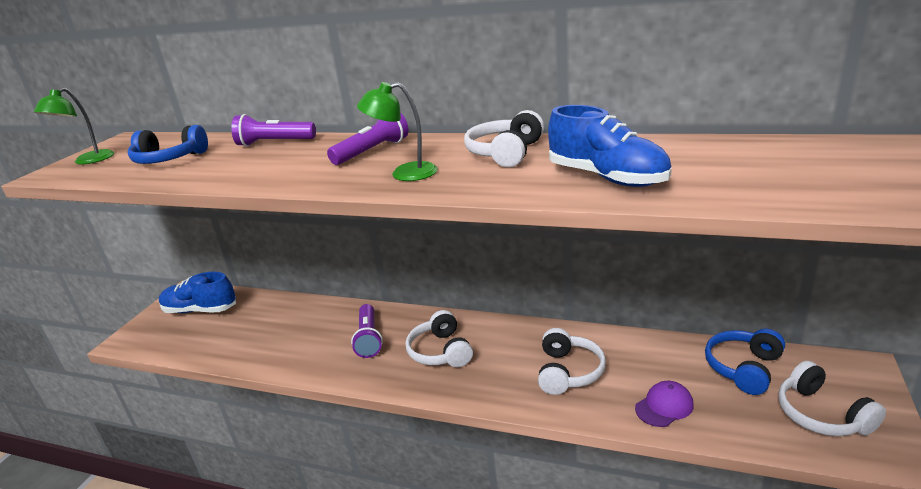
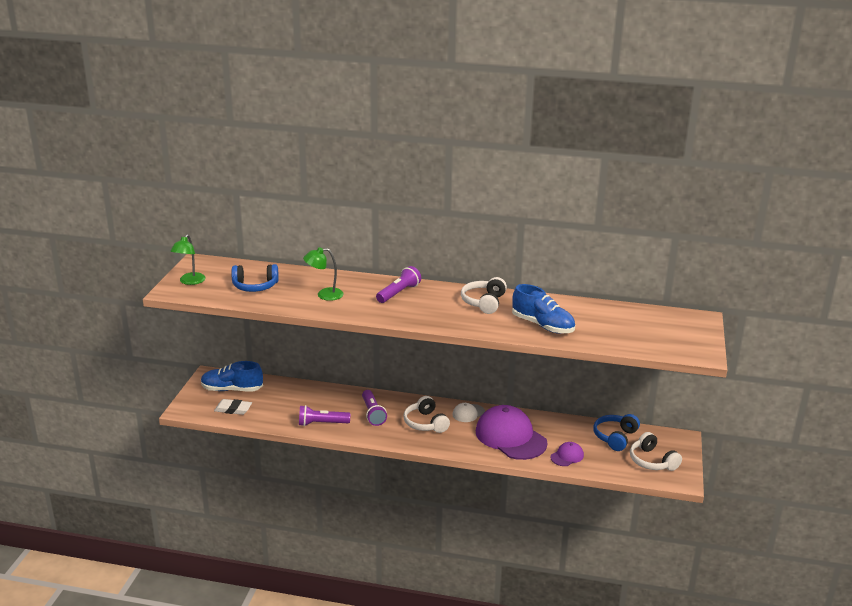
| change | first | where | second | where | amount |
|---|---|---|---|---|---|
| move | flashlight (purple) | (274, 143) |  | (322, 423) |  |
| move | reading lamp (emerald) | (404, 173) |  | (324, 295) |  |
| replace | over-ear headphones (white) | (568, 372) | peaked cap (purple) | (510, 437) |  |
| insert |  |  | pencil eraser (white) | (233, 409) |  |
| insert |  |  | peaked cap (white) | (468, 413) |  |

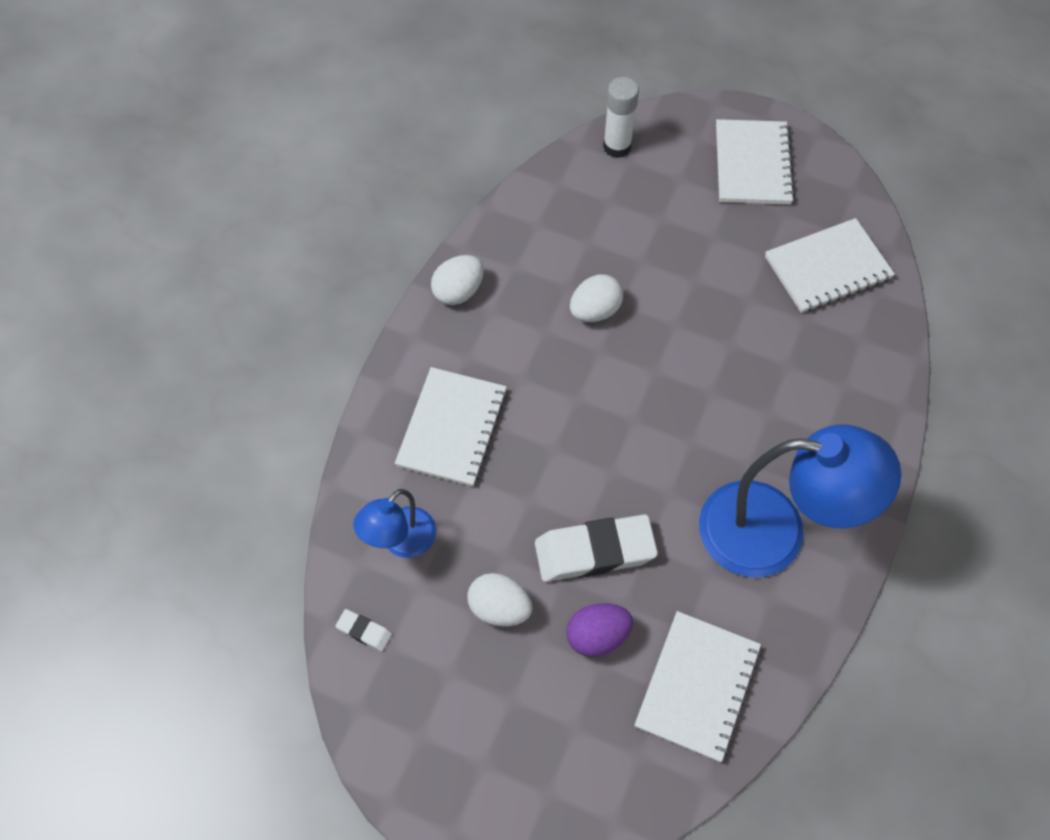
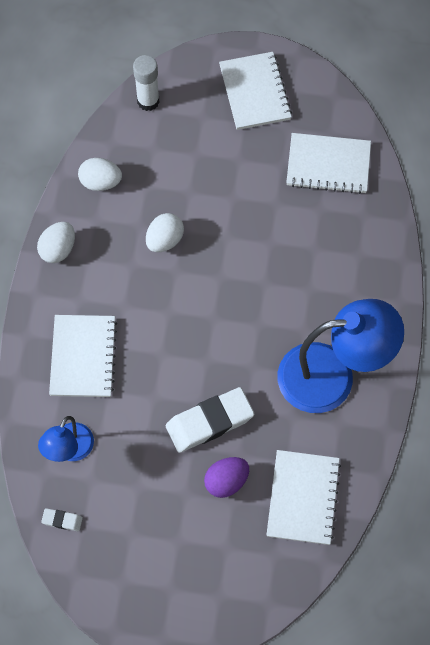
| change | first | where | second | where | amount |
|---|---|---|---|---|---|
| move | toy egg (white) | (499, 608) |  | (100, 182) |  |
| rotate | notebook (white) | (827, 268) |  | (328, 165) | 45 degrees clockwise |

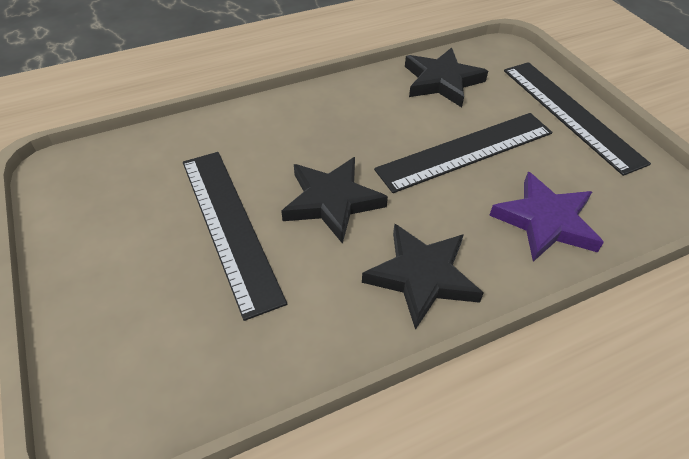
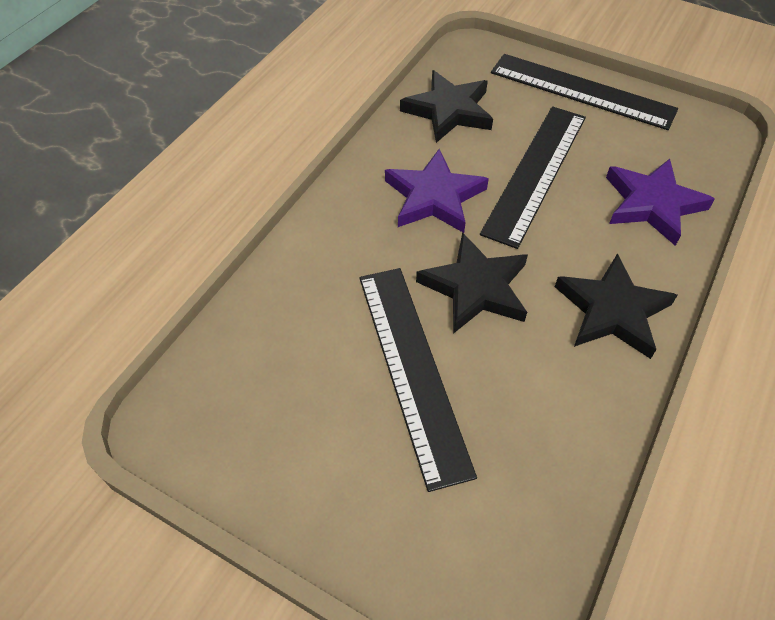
| change | first | where | second | where | amount |
|---|---|---|---|---|---|
| rotate | straightedge (jet-black) | (229, 226) |  | (412, 369) | 45 degrees clockwise |
| insert |  |  | star shape (purple) | (434, 197) |  |

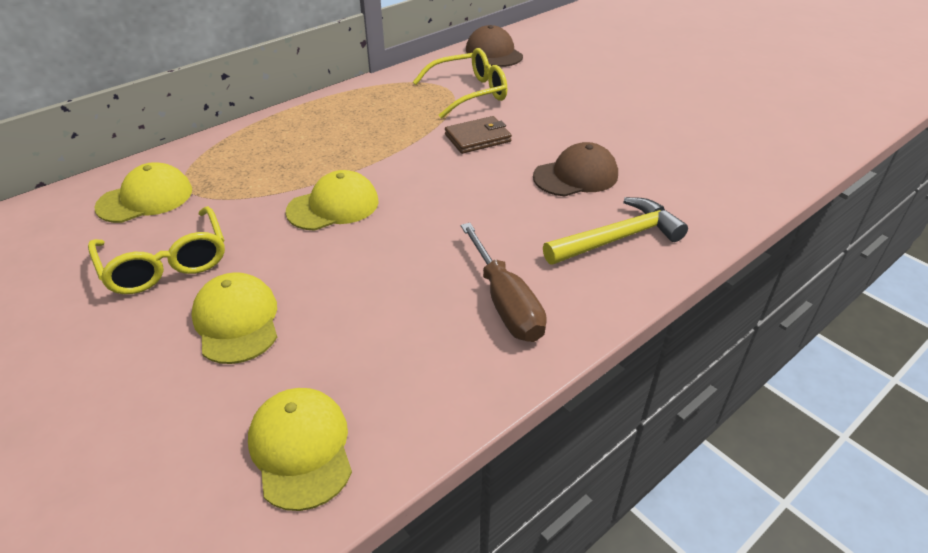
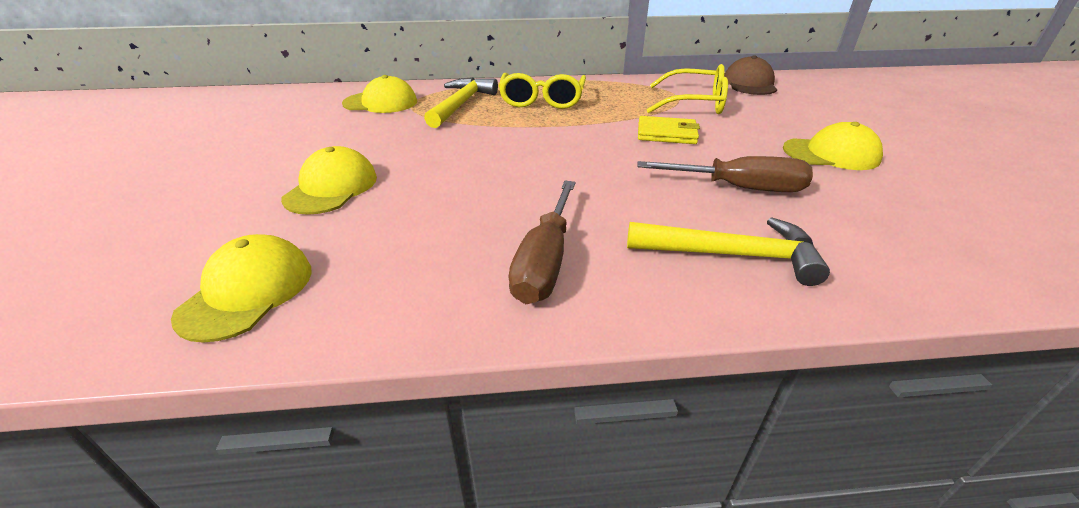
| change | first | where | second | where | amount |
|---|---|---|---|---|---|
| move | spectacles (yellow) | (165, 263) |  | (542, 100) |  |
| move | peaked cap (yellow) | (333, 206) |  | (831, 154) |  |
| recolor | card wallet (brown) | (477, 138) | card wallet (yellow) | (666, 134) |  |
| replace | peaked cap (brown) | (576, 176) | flat screwdriver (brown) | (738, 188) |  |
| insert |  |  | hammer (yellow) | (461, 104) |  |

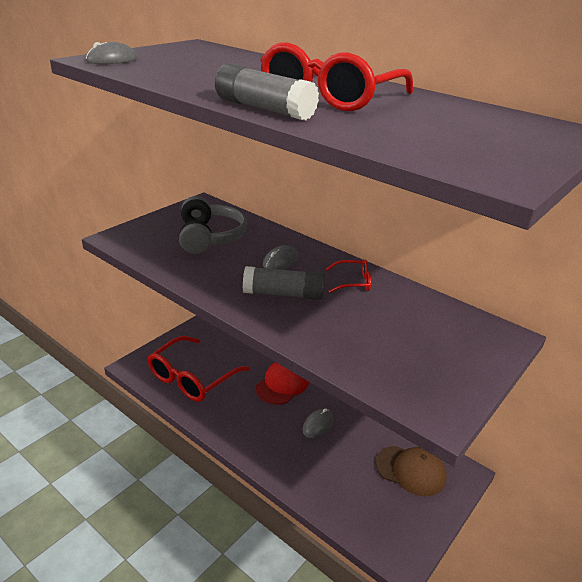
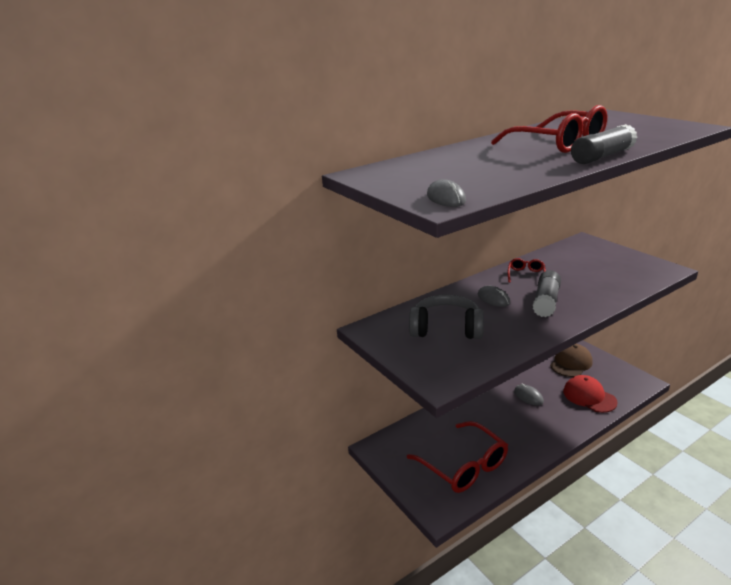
| change | first | where | second | where | amount |
|---|---|---|---|---|---|
| move | peaked cap (crimson) | (282, 384) |  | (589, 396) |  |

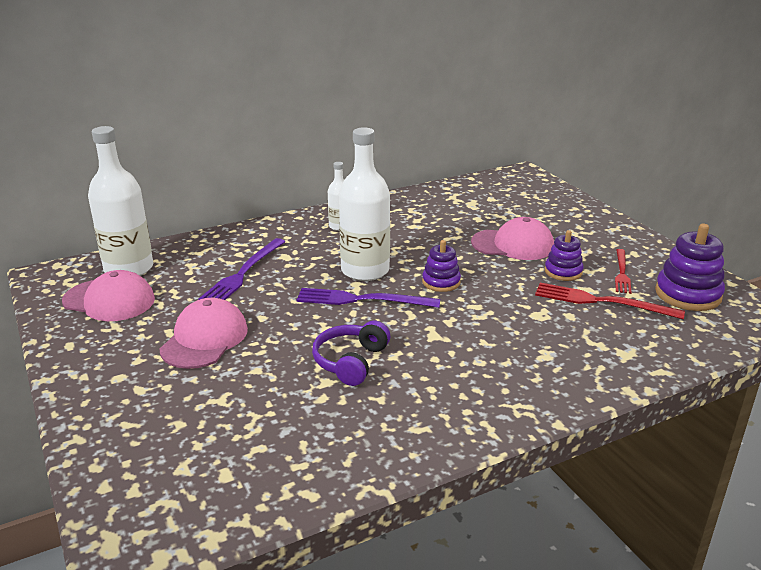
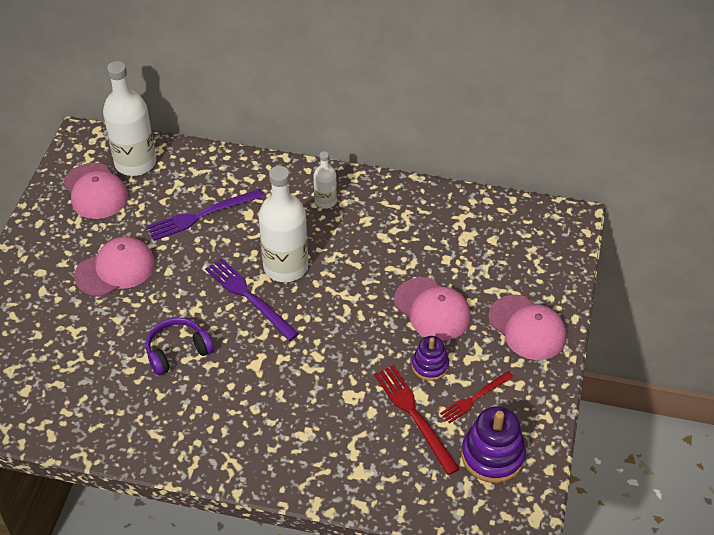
| change | first | where | second | where | amount |
|---|---|---|---|---|---|
| delete | ring stacker (purple) | (441, 282) |  |  |  |
| insert |  |  | peaked cap (rosy) | (527, 328) |  |

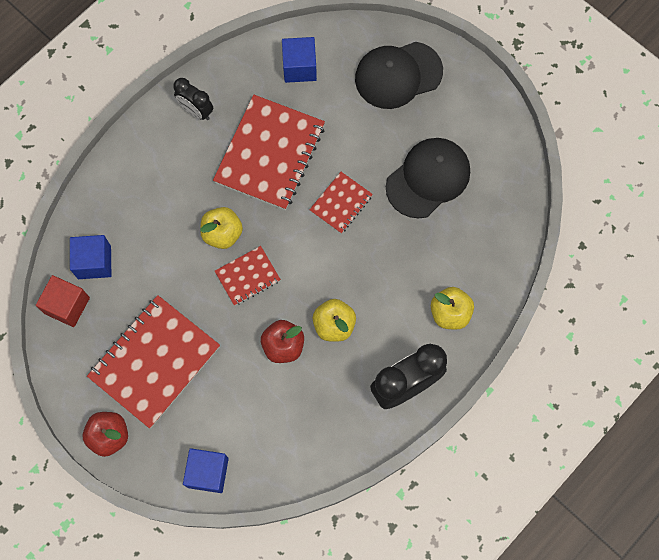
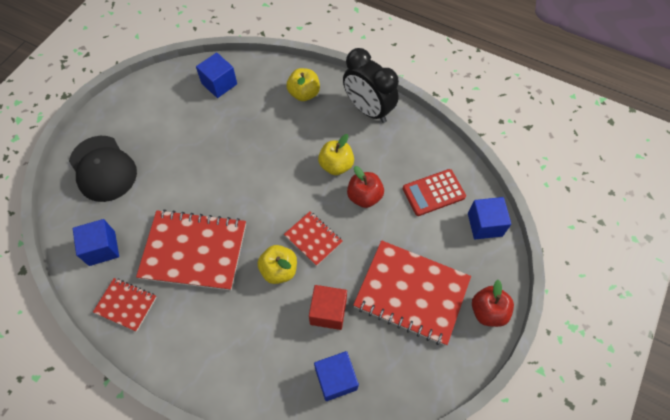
| change | first | where | second | where | amount |
|---|---|---|---|---|---|
| move | solid cube (crimson) | (67, 305) |  | (328, 312) |  |
| delete | clock (jet-black) | (196, 111) |  |  |  |
| move | notebook (crimson) | (341, 203) |  | (126, 305) |  |
| delete | peaked cap (jet-black) | (428, 178) |  |  |  |
| insert |  |  | solid cube (cobalt) | (219, 84) |  |
| insert |  |  | adding machine (crimson) | (433, 192) |  |

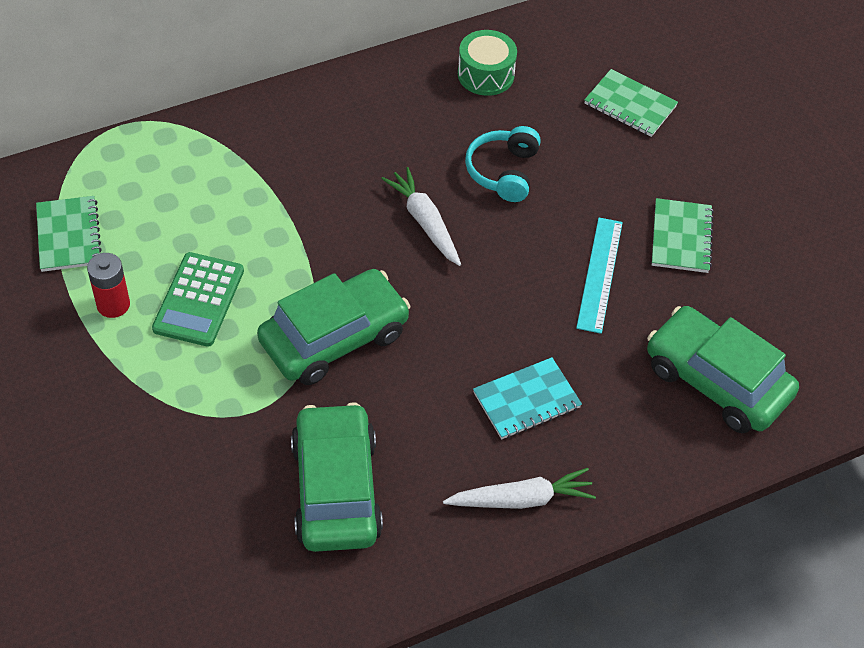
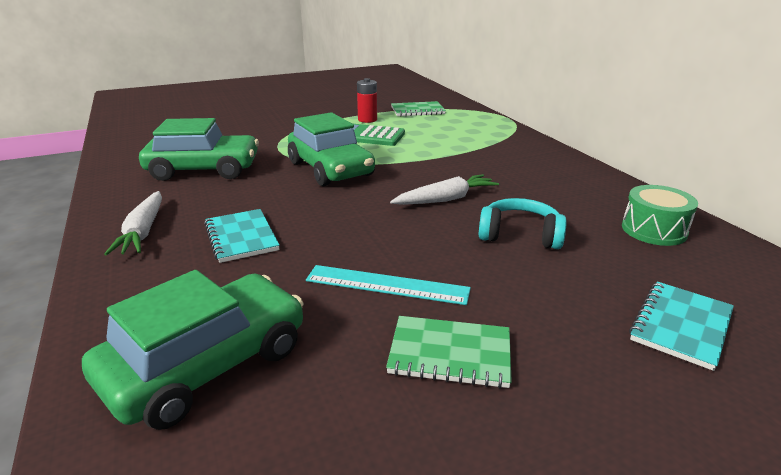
| change | first | where | second | where | amount |
|---|---|---|---|---|---|
| recolor | notebook (emerald) | (630, 105) | notebook (teal) | (681, 326) |  |

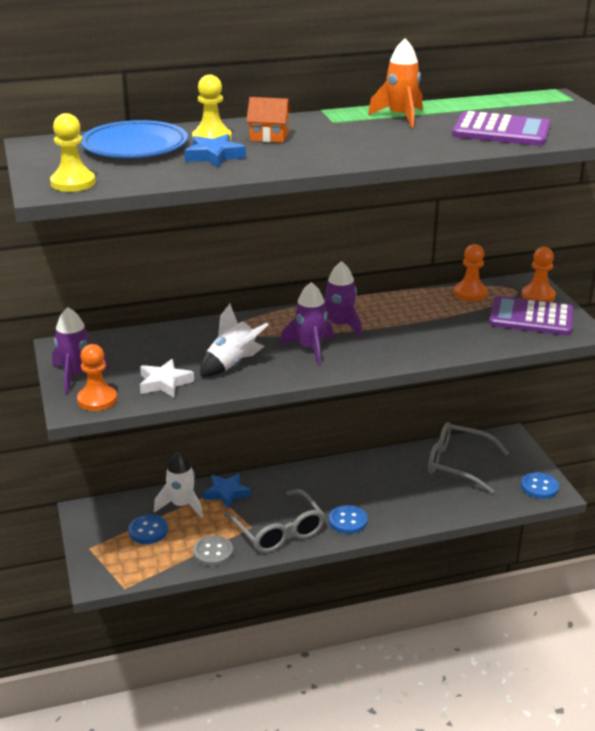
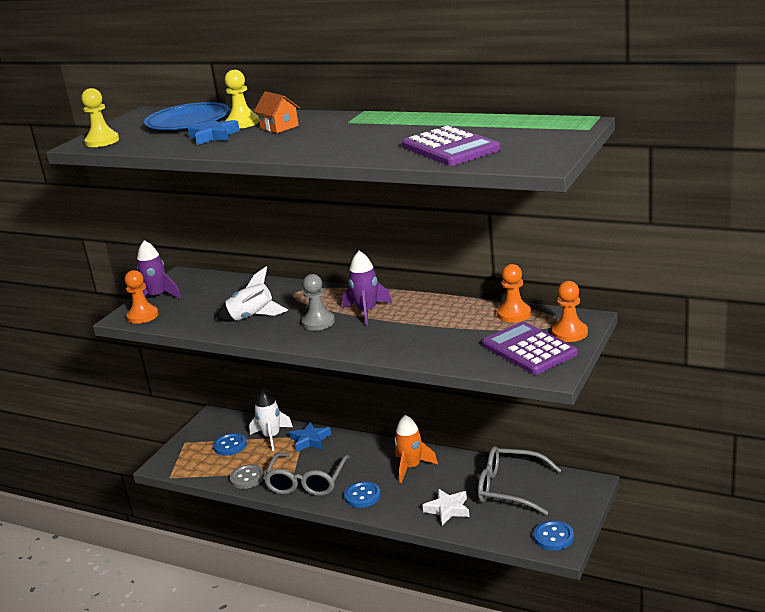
| change | first | where | second | where | amount |
|---|---|---|---|---|---|
| move | star shape (white) | (164, 383) |  | (448, 509) |  |
| replace | rocket (purple) | (310, 349) | chess pawn (gray) | (318, 322) |  |
| move | rocket (bright orange) | (400, 117) |  | (411, 467) |  |
| rotate | spectacles (gray) | (457, 464) |  | (509, 488) | 45 degrees counterclockwise |

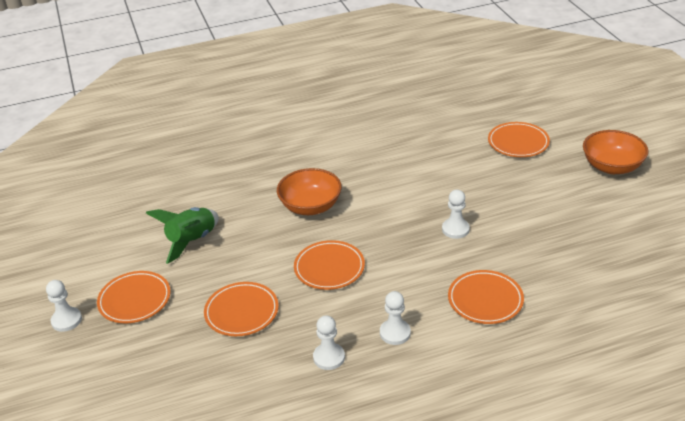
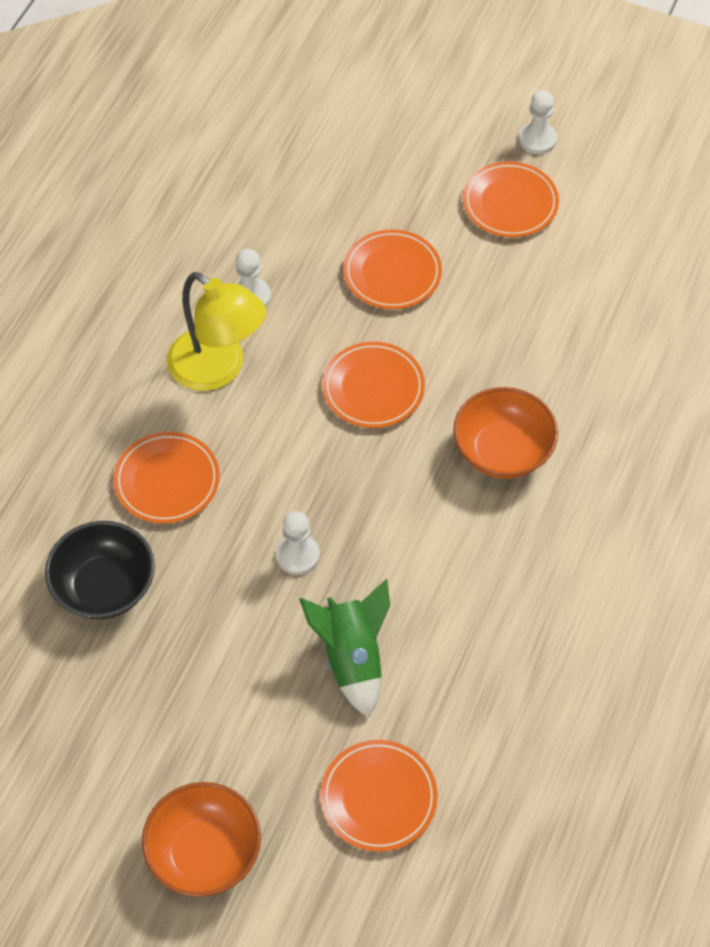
| change | first | where | second | where | amount |
|---|---|---|---|---|---|
| move | rocket (emerald) | (192, 241) |  | (352, 658) |  |
| replace | chess pawn (white) | (395, 333) | reading lamp (yellow) | (218, 369) |  |
| insert |  |  | serving bowl (jet-black) | (104, 587) |  |

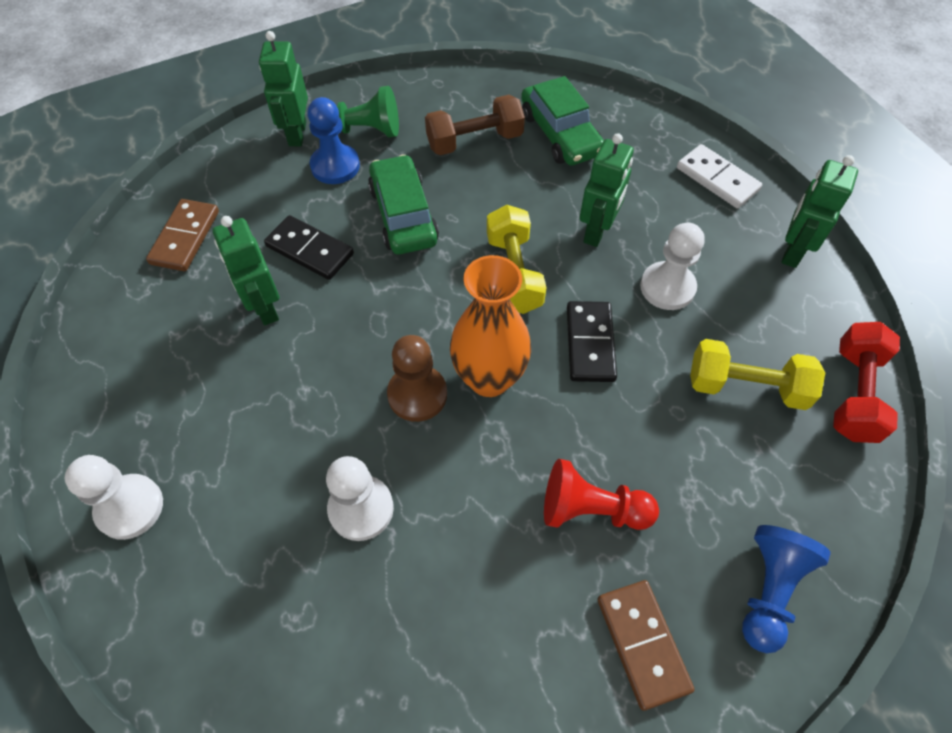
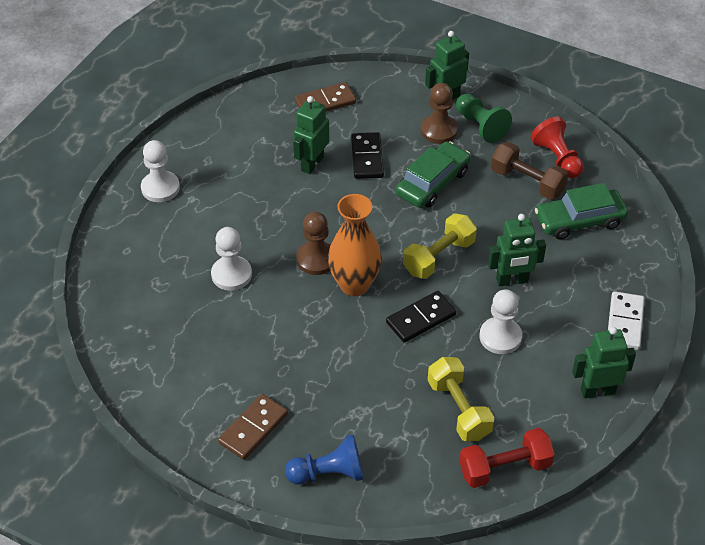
| change | first | where | second | where | amount |
|---|---|---|---|---|---|
| recolor | chess pawn (cobalt) | (335, 166) | chess pawn (brown) | (438, 130) |  |
| rotate | toy car (emerald) | (560, 134) |  | (579, 220) | 45 degrees clockwise |
| move | chess pawn (crimson) | (591, 509) |  | (557, 158) |  |

